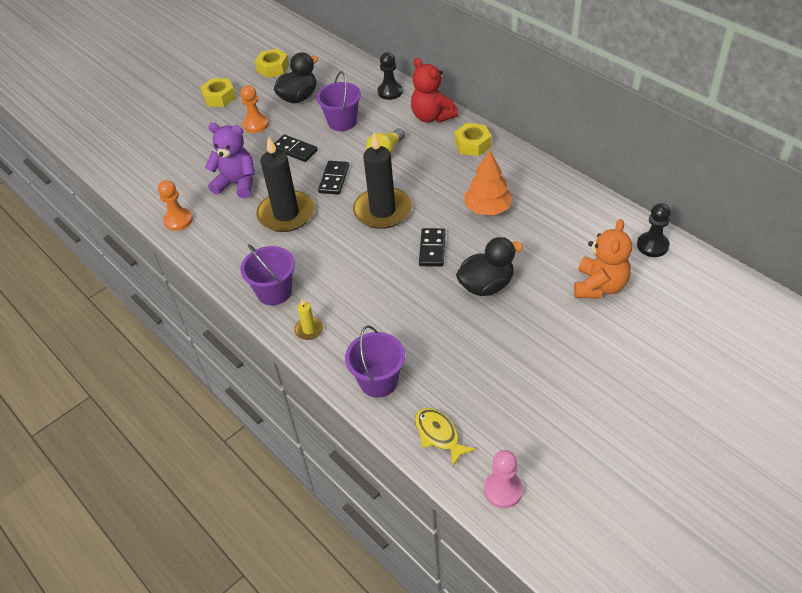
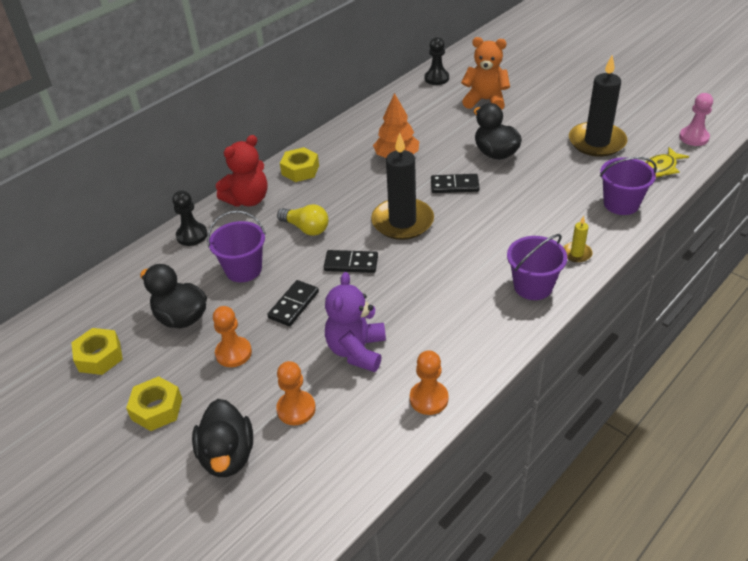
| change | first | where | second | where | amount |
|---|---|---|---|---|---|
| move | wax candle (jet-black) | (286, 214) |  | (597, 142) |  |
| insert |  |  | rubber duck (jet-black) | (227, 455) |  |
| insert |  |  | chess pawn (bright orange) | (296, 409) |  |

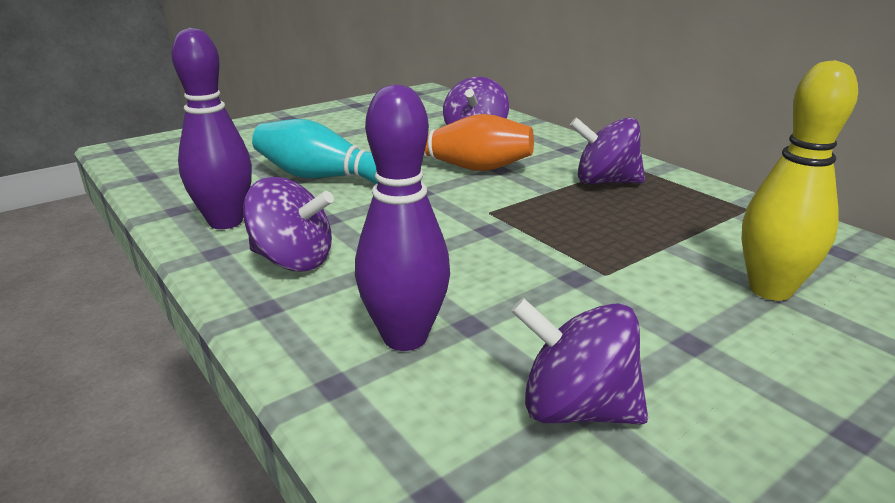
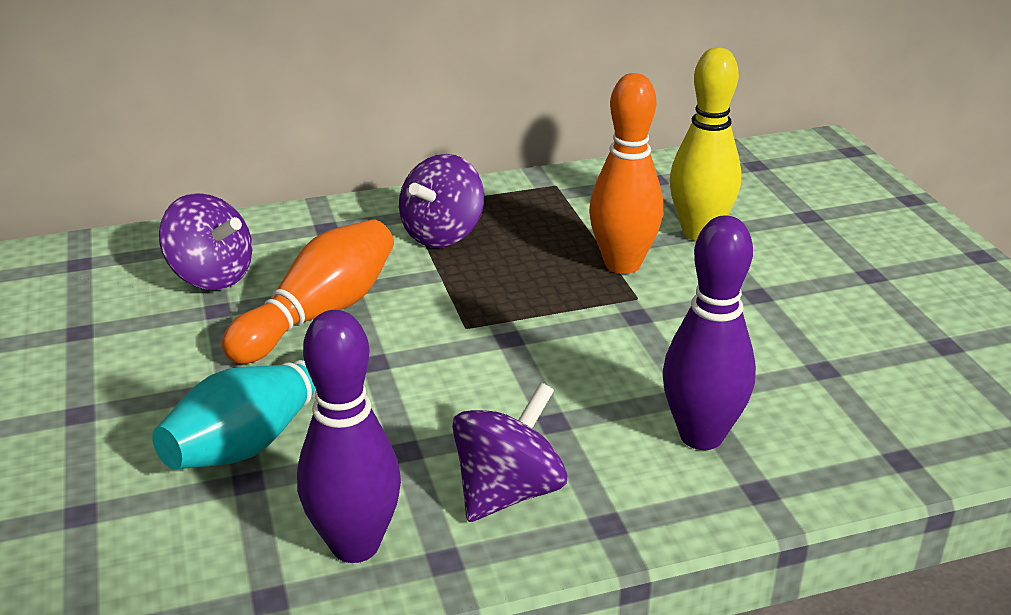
| change | first | where | second | where | amount |
|---|---|---|---|---|---|
| delete | whirligig (purple) | (576, 409) |  |  |  |
| insert |  |  | tenpin (bright orange) | (622, 264) |  |

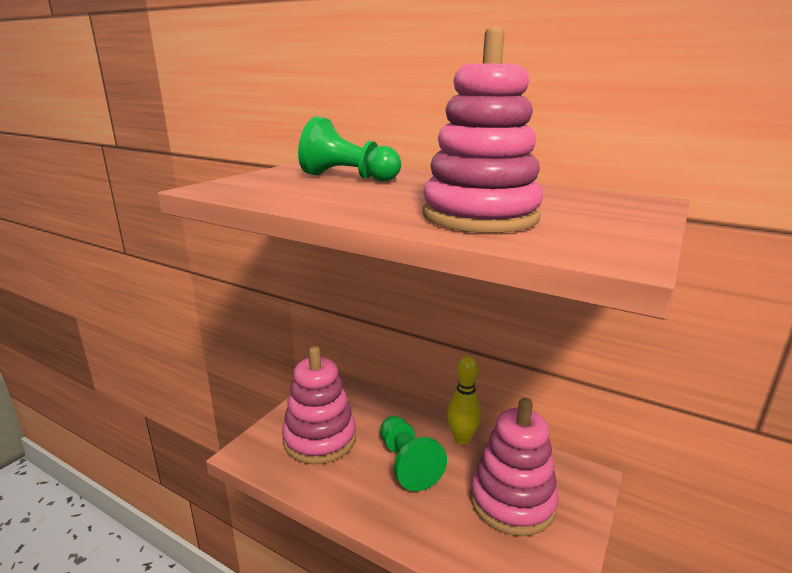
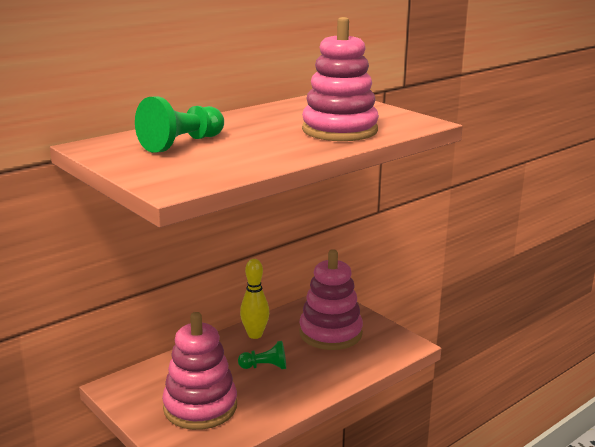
| change | first | where | second | where | amount |
|---|---|---|---|---|---|
| resize | chess pawn (emerald) | (407, 464) |  | (265, 367) | x0.62 |

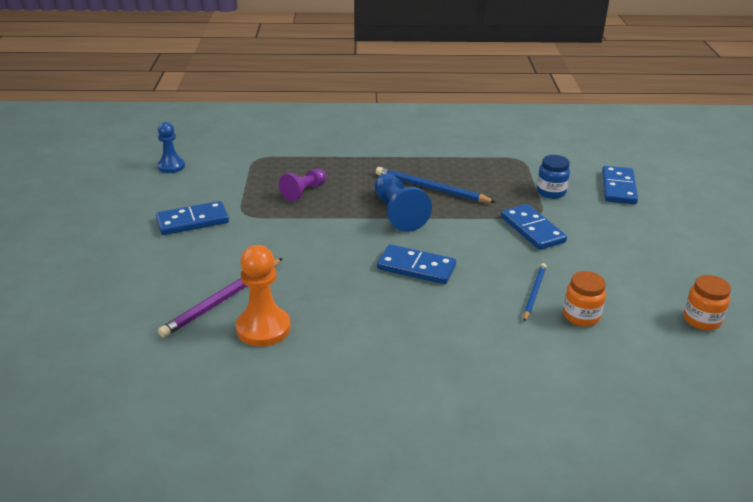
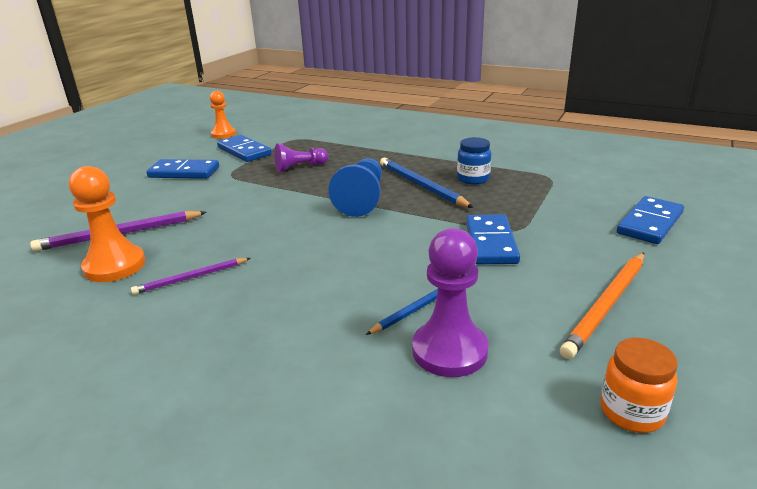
| change | first | where | second | where | amount |
|---|---|---|---|---|---|
| recolor | chess pawn (cobalt) | (171, 166) | chess pawn (bright orange) | (223, 134) |  |
| move | domino (cobalt) | (416, 267) |  | (244, 151) |  |
| move | jar (cobalt) | (551, 192) |  | (473, 179) |  |
| replace | jar (bright orange) | (581, 316) | chess pawn (purple) | (449, 351) |  |
| insert |  |  | pencil (purple) | (191, 278) |  |
| insert |  |  | pencil (bright orange) | (607, 305) |  |

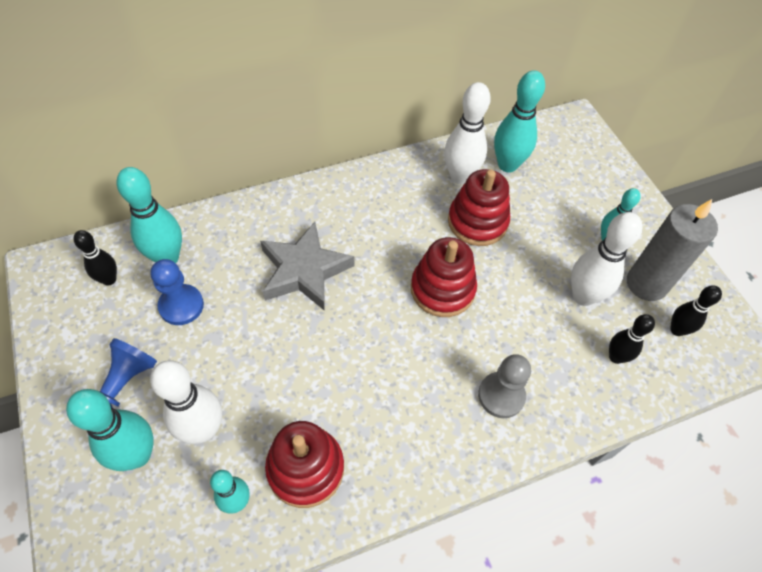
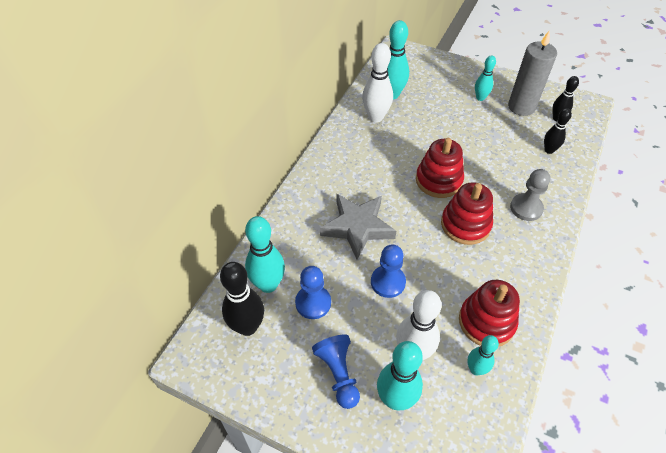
| change | first | where | second | where | amount |
|---|---|---|---|---|---|
| resize | tenpin (jet-black) | (109, 279) |  | (247, 327) | x1.66 |
| move | ring stacker (crimson) | (477, 222) |  | (465, 224) |  |
| delete | tenpin (white) | (583, 296) |  |  |  |
| insert |  |  | chess pawn (cobalt) | (388, 282) |  |

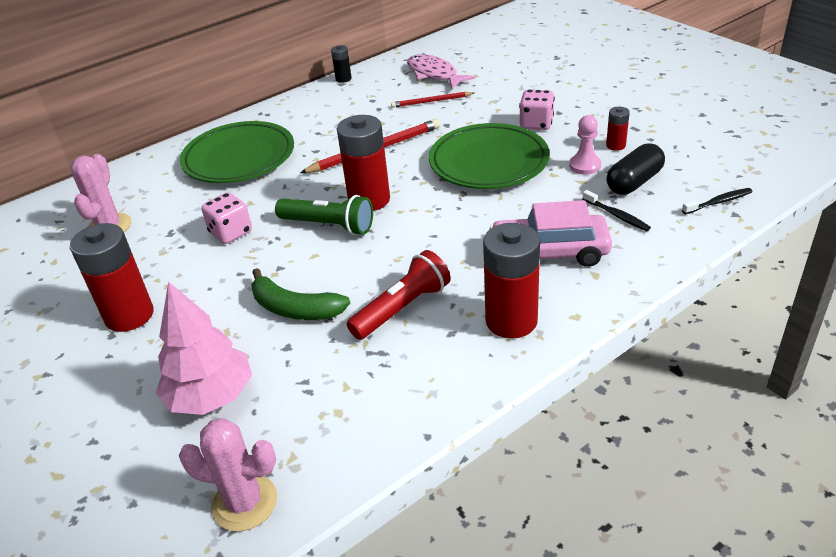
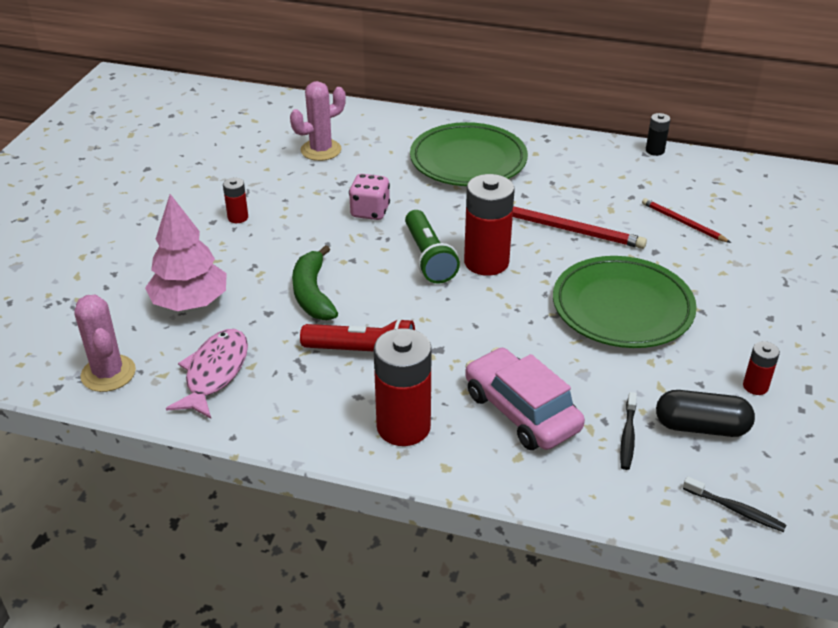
| change | first | where | second | where | amount |
|---|---|---|---|---|---|
| resize | AA battery (crimson) | (129, 315) |  | (238, 217) | x0.48 |
| move | fish figure (rosy) | (434, 74) |  | (215, 373) |  |
| delete | game die (rosy) | (536, 124) |  |  |  |
| delete | chess pawn (rosy) | (585, 166) |  |  |  |

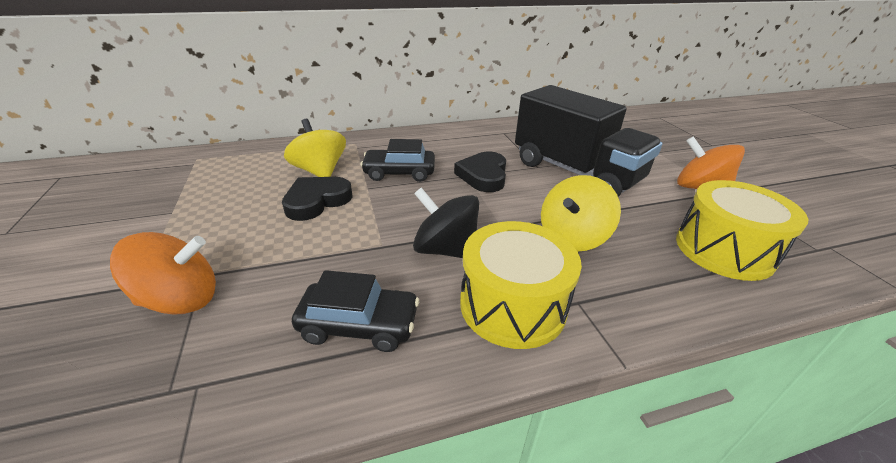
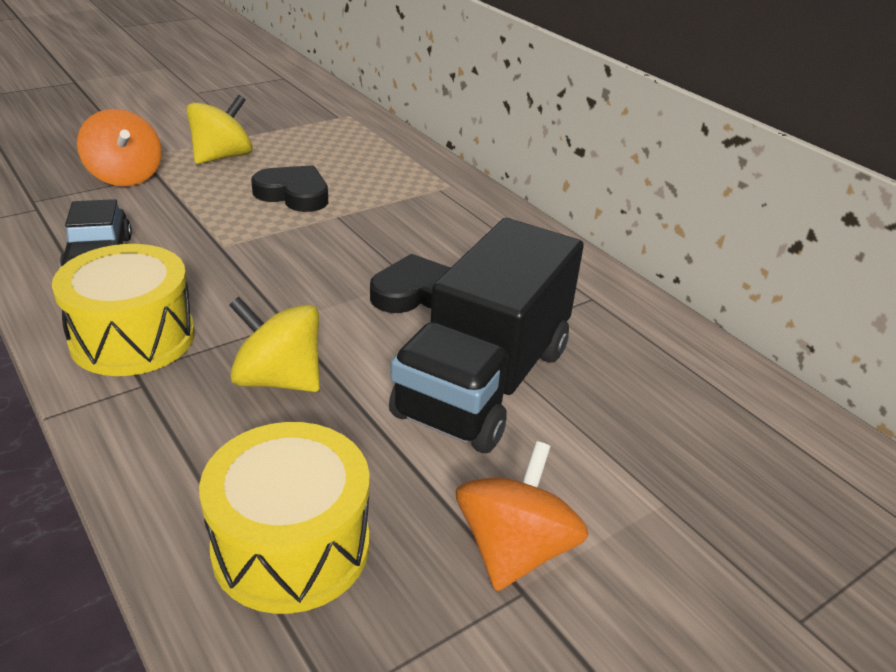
| change | first | where | second | where | amount |
|---|---|---|---|---|---|
| move | whirligig (yellow) | (320, 171) |  | (222, 157) |  |
| delete | toy car (jet-black) | (399, 173) |  |  |  |
| delete | whirligig (jet-black) | (445, 249) |  |  |  |

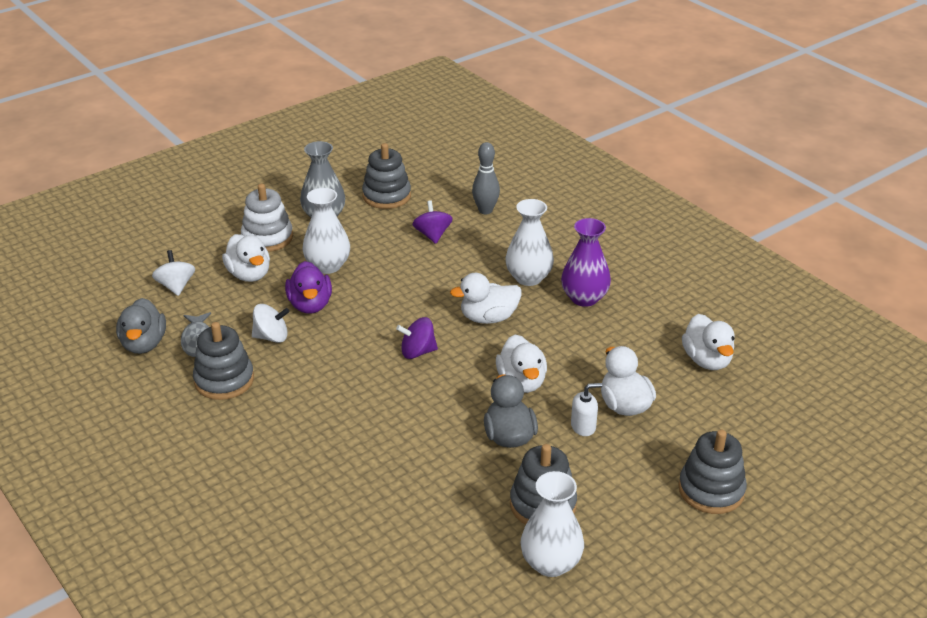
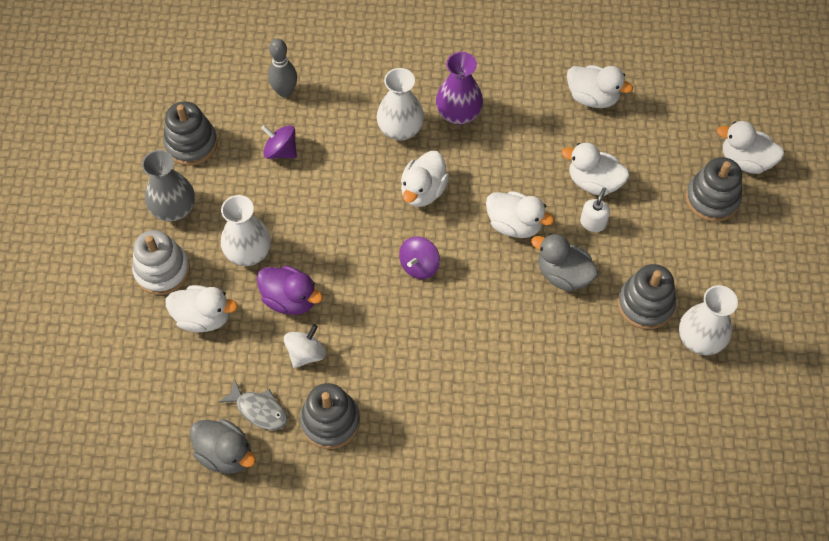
| change | first | where | second | where | amount |
|---|---|---|---|---|---|
| delete | whirligig (white) | (176, 286) |  |  |  |
| insert |  |  | rubber duck (white) | (745, 160) |  |

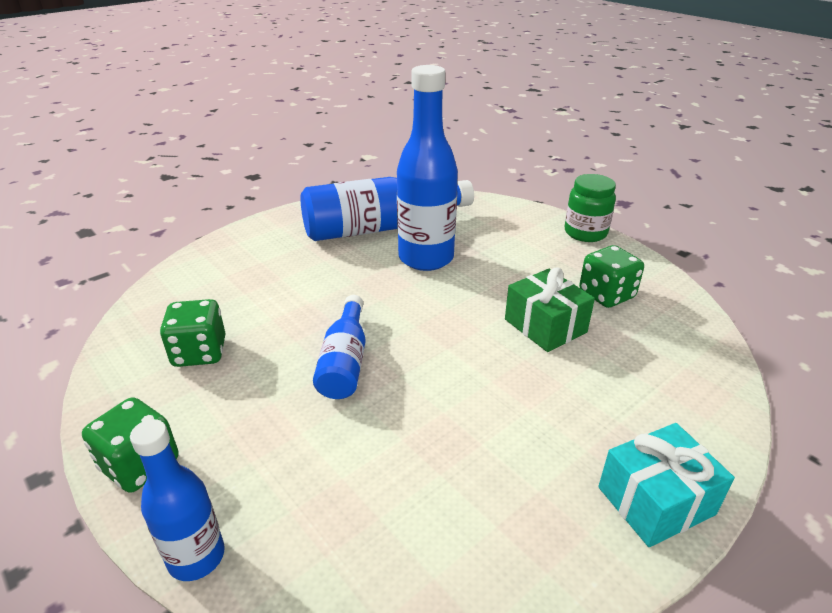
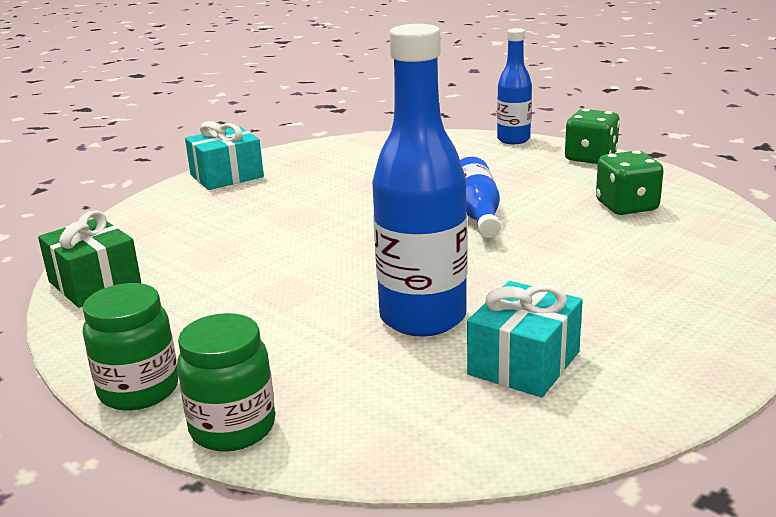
| change | first | where | second | where | amount |
|---|---|---|---|---|---|
| replace | bottle (cobalt) | (379, 228) | gift (teal) | (523, 363) |  |
| move | gift (emerald) | (545, 326) |  | (95, 283) |  |
| delete | game die (emerald) | (606, 295) |  |  |  |
| insert |  |  | jar (emerald) | (232, 428) |  |

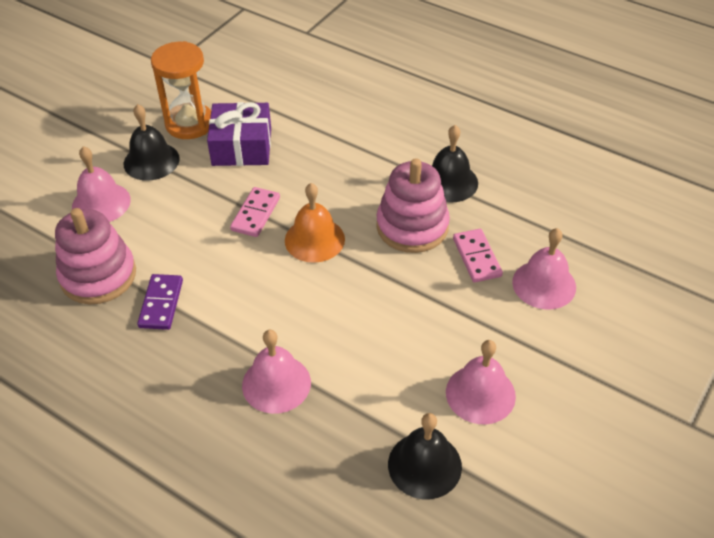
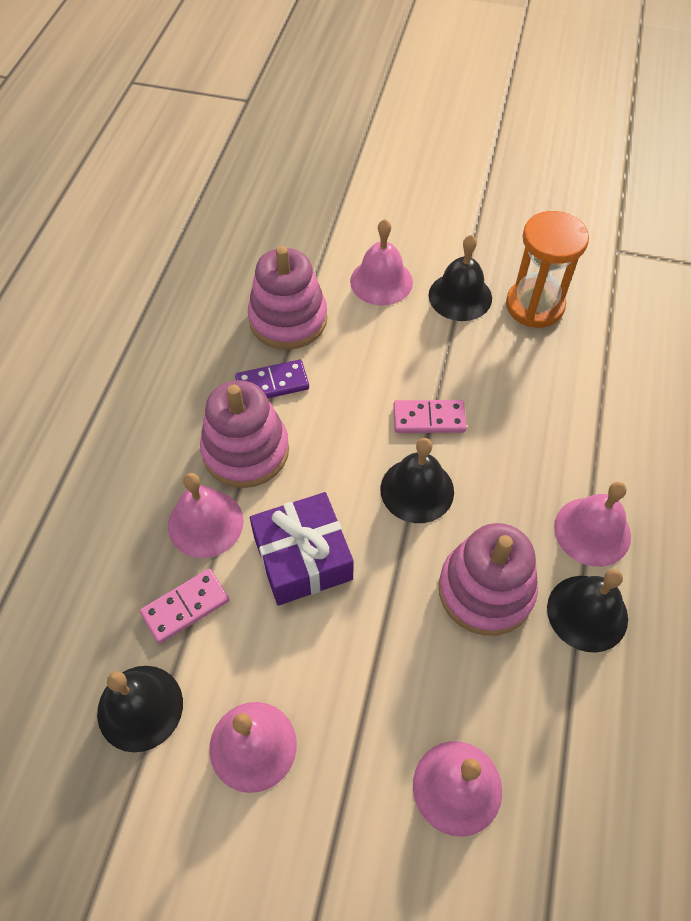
| change | first | where | second | where | amount |
|---|---|---|---|---|---|
| move | gift (purple) | (242, 146) |  | (302, 558) |  |
| recolor | bell (bright orange) | (314, 239) | bell (jet-black) | (417, 490) |  |
| move | domino (rosy) | (477, 257) |  | (185, 607) |  |
| insert |  |  | ring stacker (rosy) | (246, 451) |  |
| insert |  |  | bell (rosy) | (592, 531) |  |

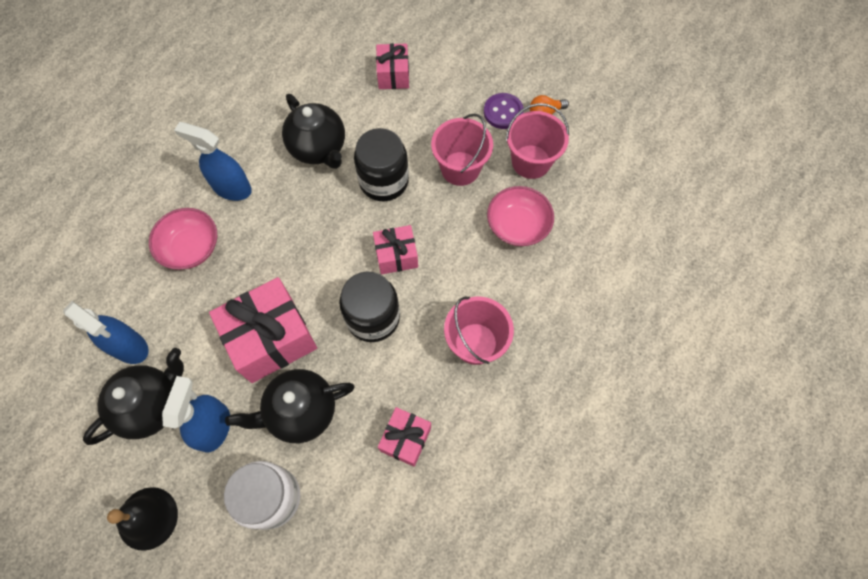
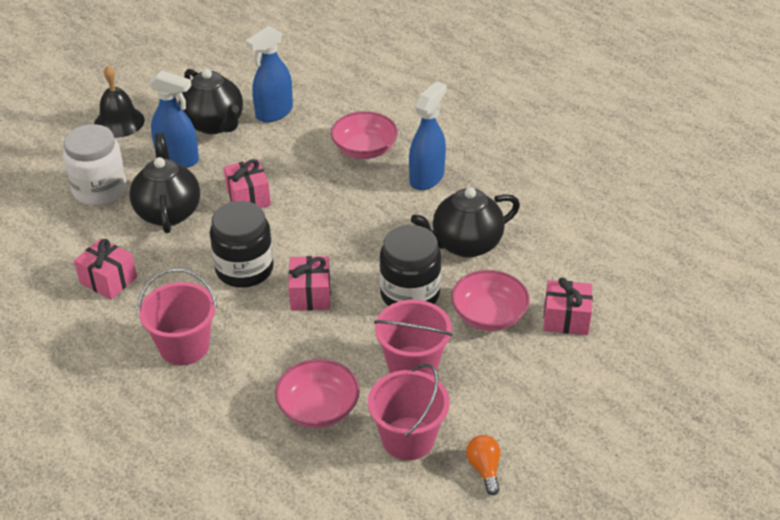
| change | first | where | second | where | amount |
|---|---|---|---|---|---|
| resize | gift (rosy) | (271, 339) |  | (248, 197) | x0.55 |
| delete | sewing button (purple) | (503, 112) |  |  |  |
| insert |  |  | serving bowl (rosy) | (488, 315) |  |

